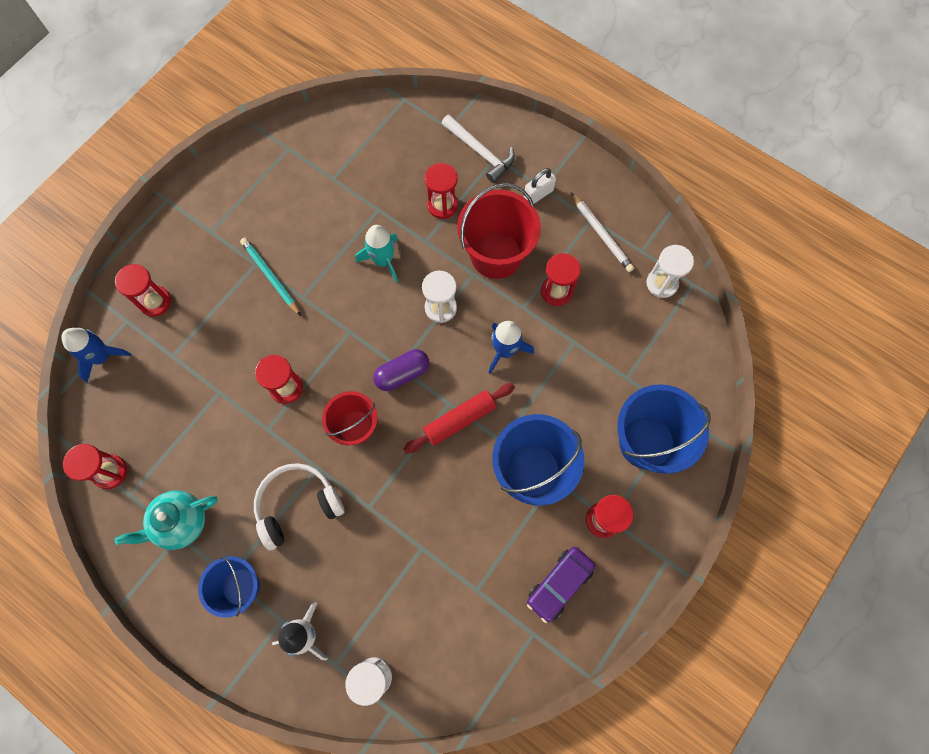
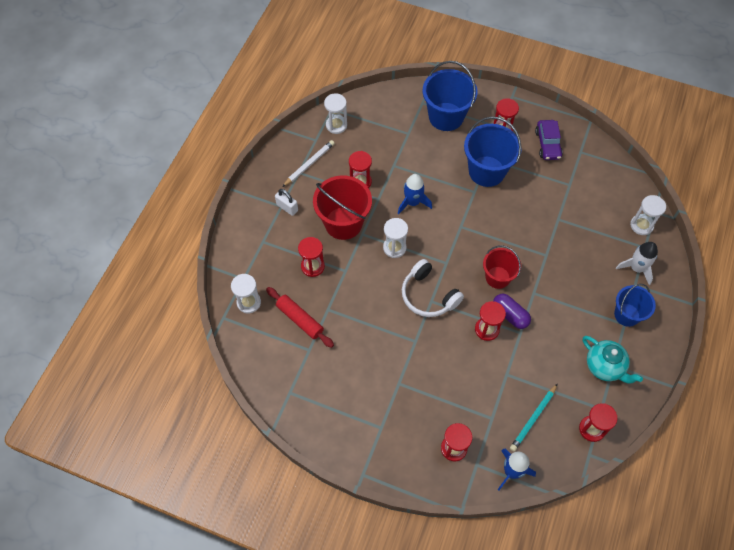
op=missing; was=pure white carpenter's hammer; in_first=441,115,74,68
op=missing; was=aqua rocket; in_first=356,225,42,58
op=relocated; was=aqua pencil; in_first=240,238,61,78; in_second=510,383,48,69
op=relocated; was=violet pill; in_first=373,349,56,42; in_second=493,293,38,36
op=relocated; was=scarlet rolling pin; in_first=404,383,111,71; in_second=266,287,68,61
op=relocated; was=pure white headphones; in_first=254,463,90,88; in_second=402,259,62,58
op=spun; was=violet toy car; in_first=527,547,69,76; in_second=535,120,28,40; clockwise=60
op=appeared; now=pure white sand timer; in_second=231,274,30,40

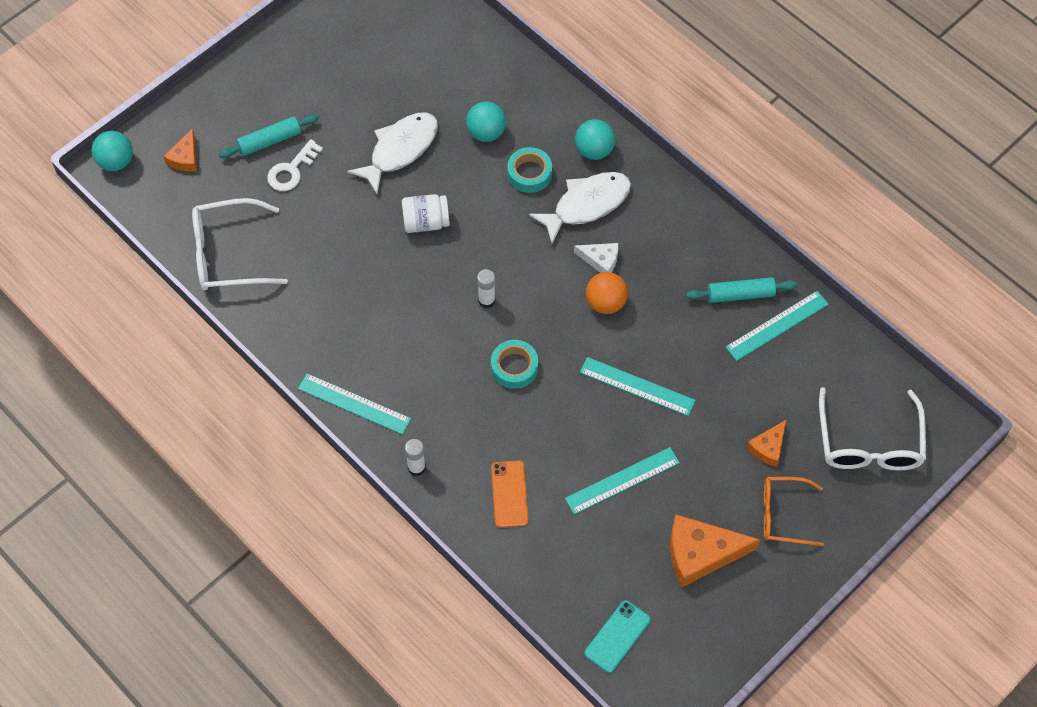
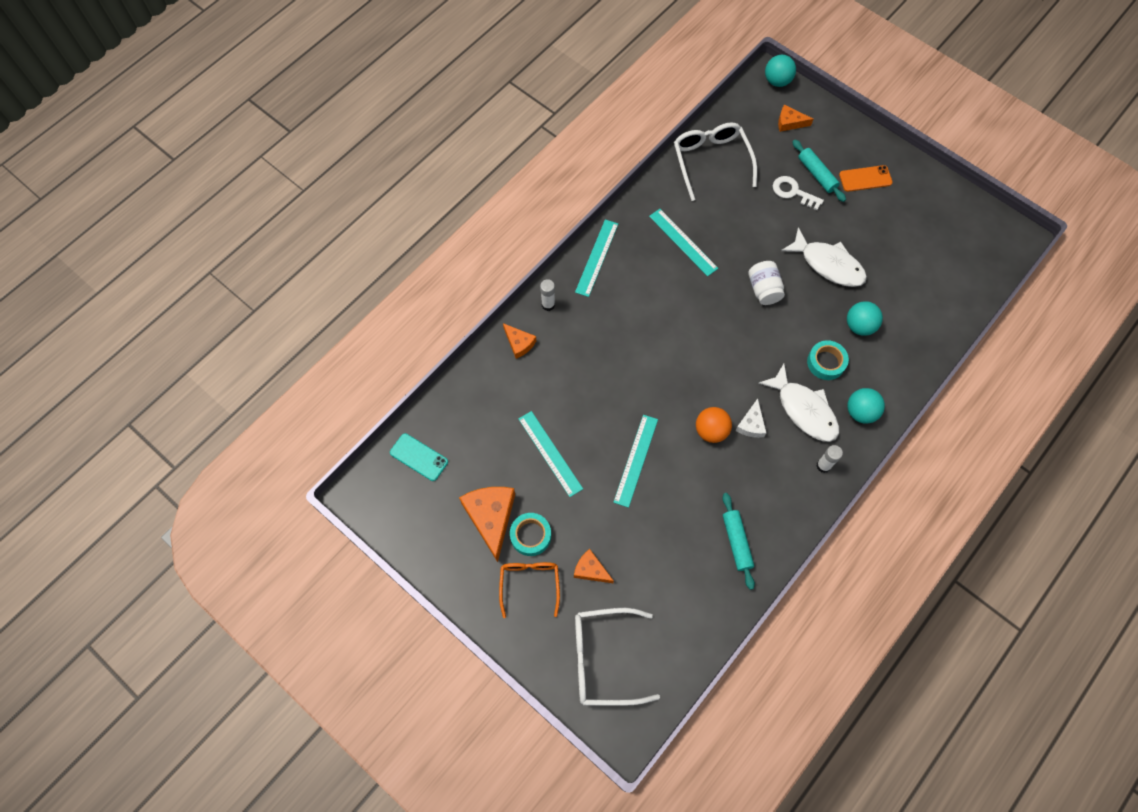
op=relocated; was=pure white glue stick; in_first=477,269,18,39; in_second=817,445,26,28
op=relocated; was=aqua ruler; in_first=726,291,103,70; in_second=649,209,69,67
op=relocated; was=aqua sticky tape; in_first=491,340,47,49; in_second=510,513,41,43
op=relocated; was=bright orange smartphone; in_first=491,461,38,67; in_second=839,165,54,27
op=appeared; now=bright orange cheese wedge; in_second=503,323,33,36

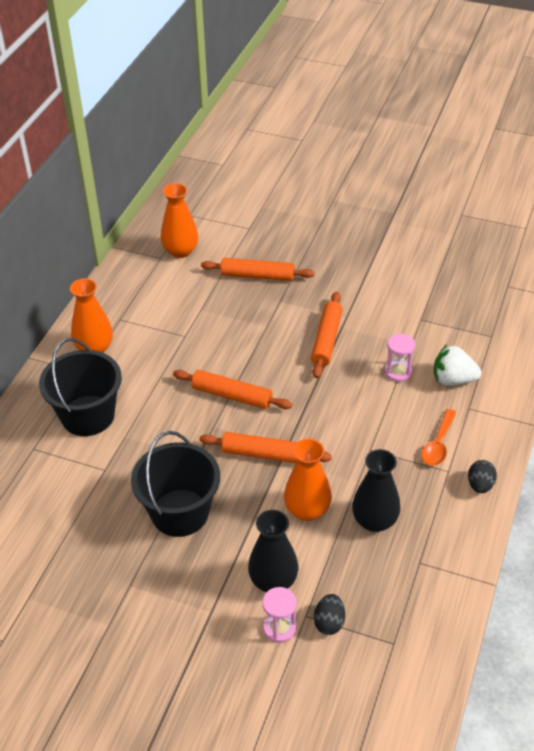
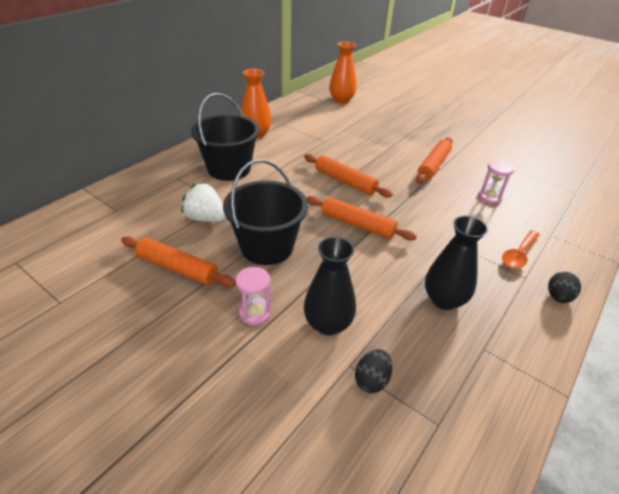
op=relocated; was=bright orange rolling pin; in_first=201,258,113,23; in_second=121,236,115,51
op=relocated; was=pure white berry; in_first=434,344,48,42; in_second=181,183,45,39
op=missing; was=bright orange flower vase; in_first=284,439,48,82
op=relocated; was=pink sand timer; in_first=262,587,35,56; in_second=236,267,35,58

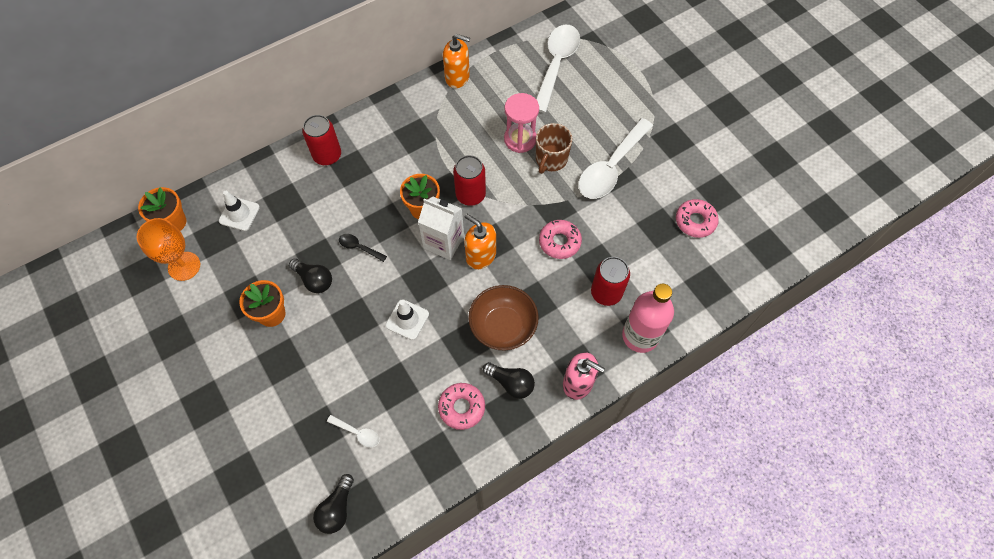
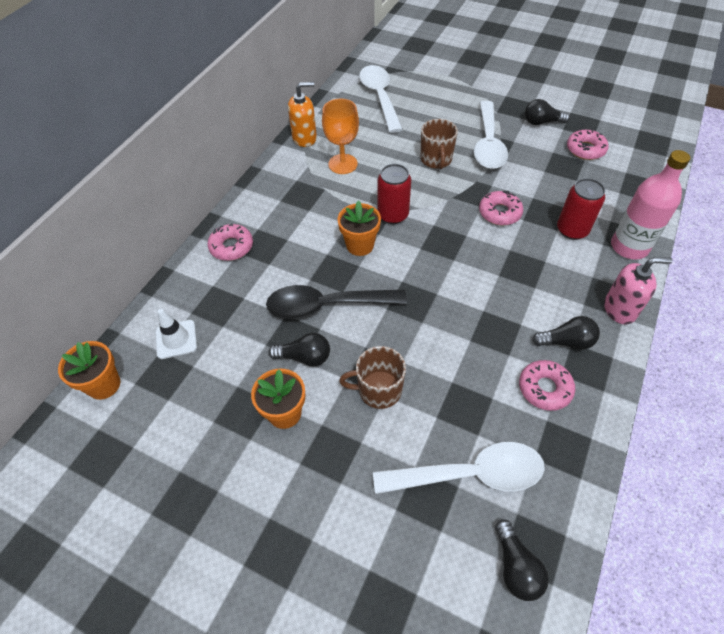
op=missing; was=pink sand timer; in_first=504,93,35,60
op=exchanged; was=scarlet soda can; now=pink donut; in_first=302,115,39,50; in_second=207,223,46,38
op=missing; was=pure white juice carton; in_first=418,197,46,63
op=missing; was=bright orange soap pump; in_first=465,214,31,55
op=relocated; was=bright orange wine glass; in_first=136,218,64,63; in_second=322,99,37,75
op=size; was=ebony spoon; in_first=339,234,48,28; in_second=266,285,141,34; ratio=2.32
op=missing; was=dark brown deep dish; in_first=468,285,71,66
op=missing; was=pure white road cone; in_first=385,299,44,41
op=size; was=pure white spoon; in_first=327,415,53,32; in_second=373,442,172,52; ratio=2.32
op=appeared; now=ebony bulb; in_second=525,99,45,26
op=appeared; now=dark brown mug; in_second=339,346,67,63

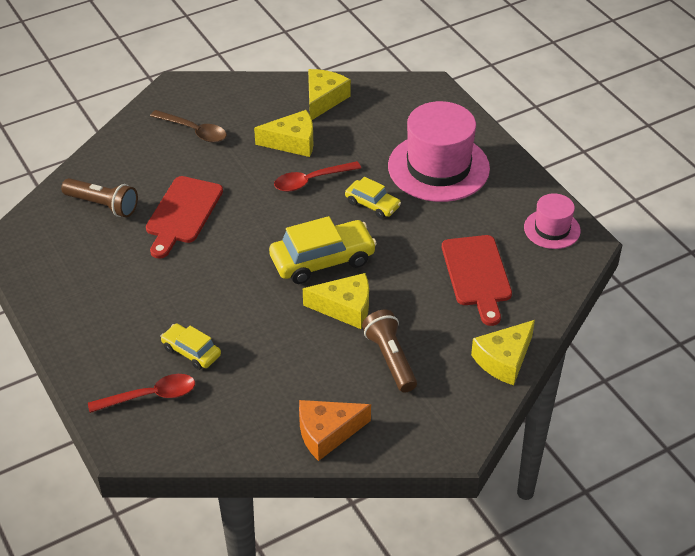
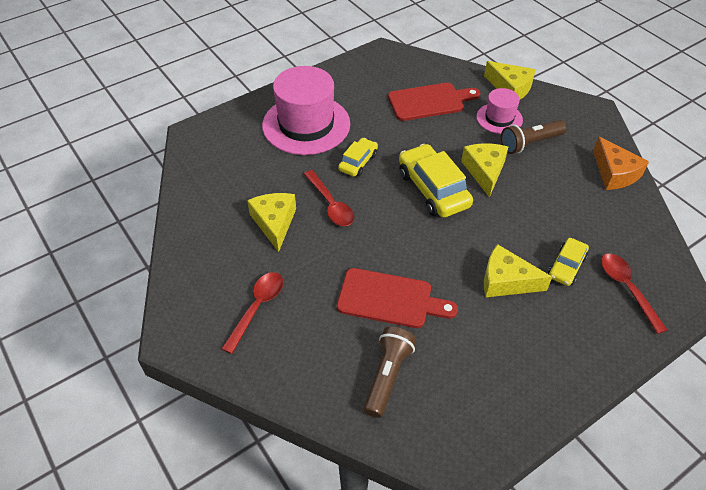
op=relocated; was=bright yellow cheese wedge; in_first=308,69,43,51; in_second=484,244,68,53
op=colour; was=dark brown spoon; now=scarlet spoon; in_first=150,110,77,33; in_second=222,272,61,82
op=relocated; was=pink top hat; in_first=524,193,57,56; in_second=476,88,47,46

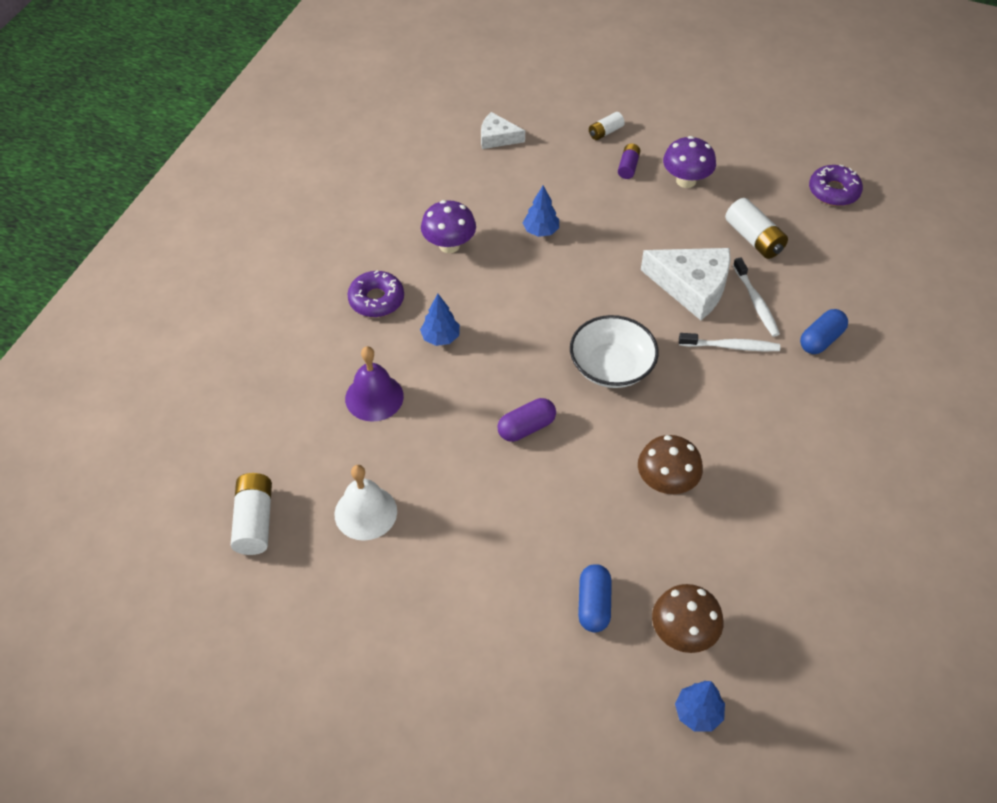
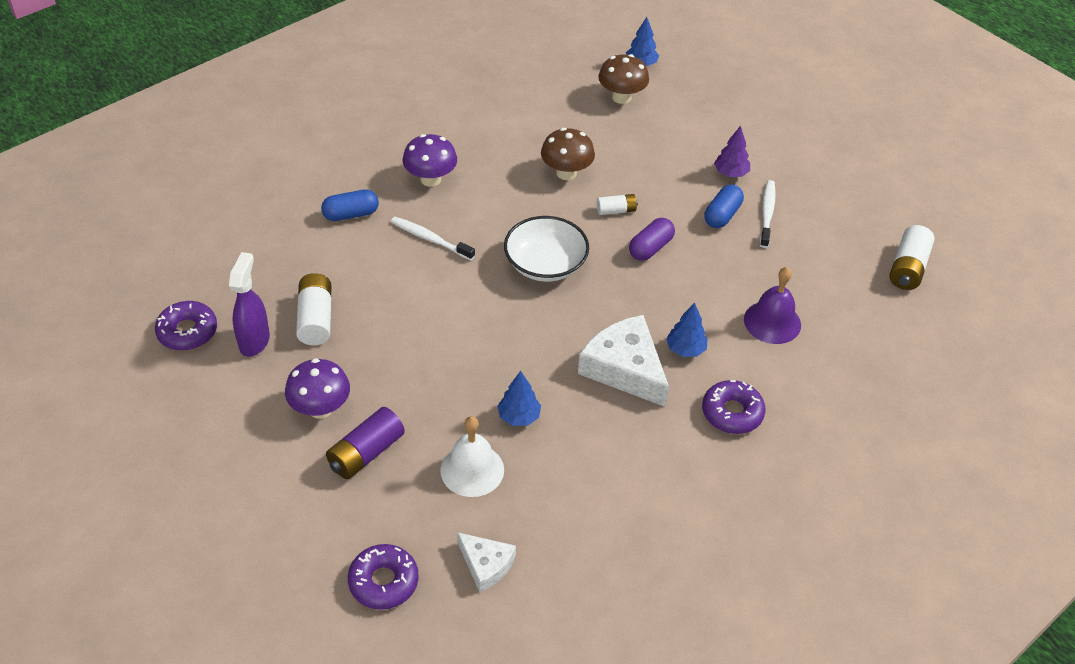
op=relocated; was=pure white power cell; in_first=589,112,36,28; in_second=597,194,41,21
op=size; was=violet power cell; in_first=618,144,22,35; in_second=326,407,79,72; ratio=1.68
op=relocated; was=violet toadstool; in_first=421,200,55,53; in_second=403,134,54,53
op=relocated; was=pure white cheese wedge; in_first=641,248,90,72; in_second=578,315,91,92
op=relocated; was=pure white tooth brush; in_first=733,257,47,80; in_second=760,180,16,68
op=spun; was=violet pill; in_first=498,398,58,44; in_second=629,218,46,43; clockwise=-45
op=relocated; was=pure white bell; in_first=335,465,62,76; in_second=440,416,64,81
op=relocated; was=royal blue pill; in_first=578,564,34,68; in_second=705,185,39,43
op=appeared; now=violet toy tree; in_second=714,125,36,52
op=appeared; now=violet sprayer; in_second=229,252,41,105
op=appeared; now=violet donut; in_second=348,544,71,66

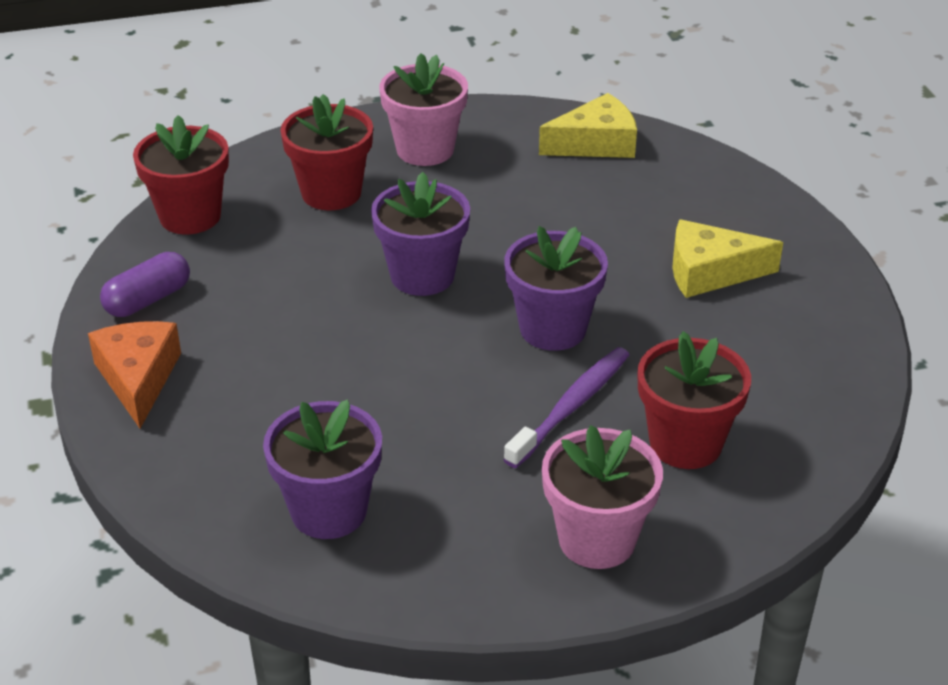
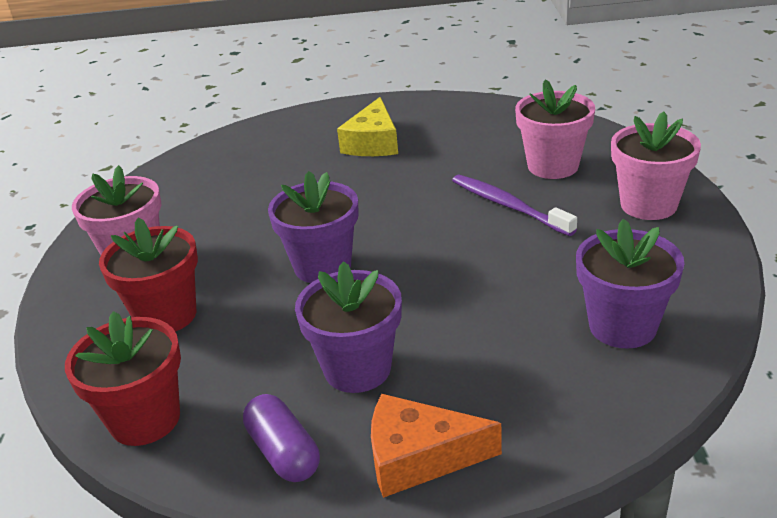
op=missing; was=bright yellow cheese wedge; in_first=539,93,98,65
op=relocated; was=violet potted plant; in_first=504,226,104,125; in_second=295,261,107,132
op=colour; was=scarlet potted plant; now=pink potted plant; in_first=638,331,113,138; in_second=515,79,80,100

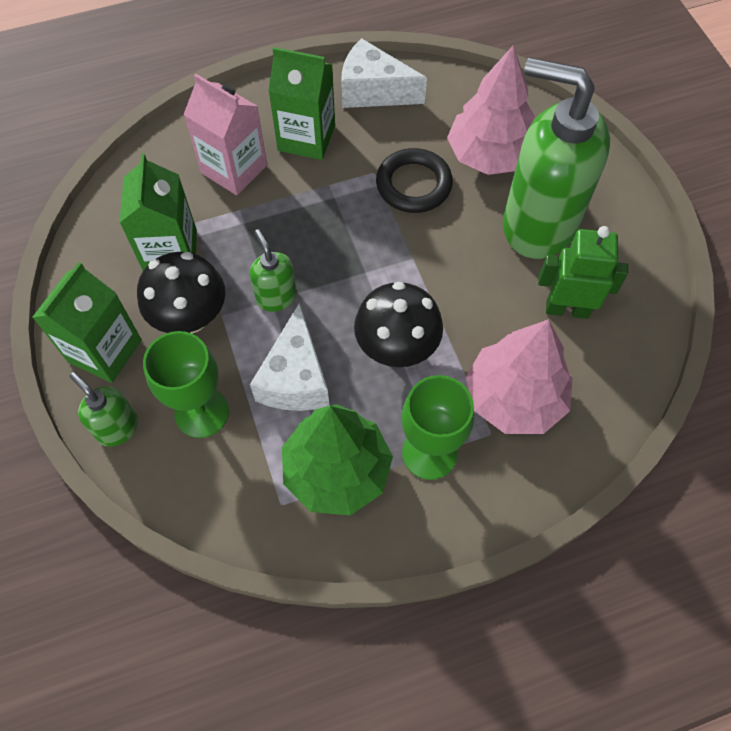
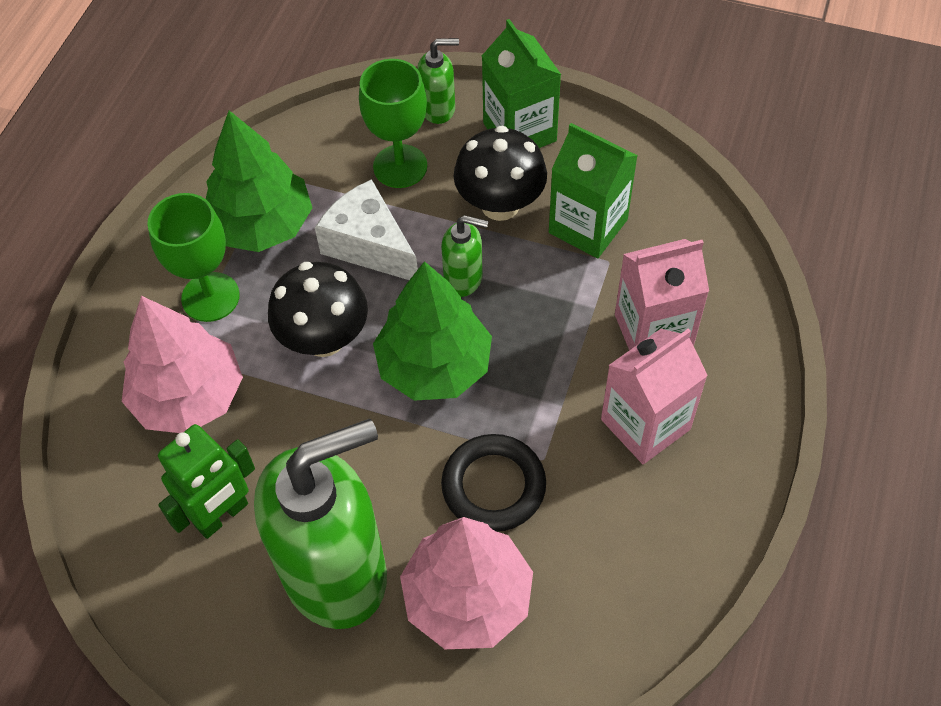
op=missing; was=pure white cheese wedge; in_first=341,38,86,70
op=colour; was=emerald juice carton; now=pink juice carton; in_first=268,47,67,113; in_second=601,329,107,135
op=appeared; now=emerald toy tree; in_second=373,261,119,140

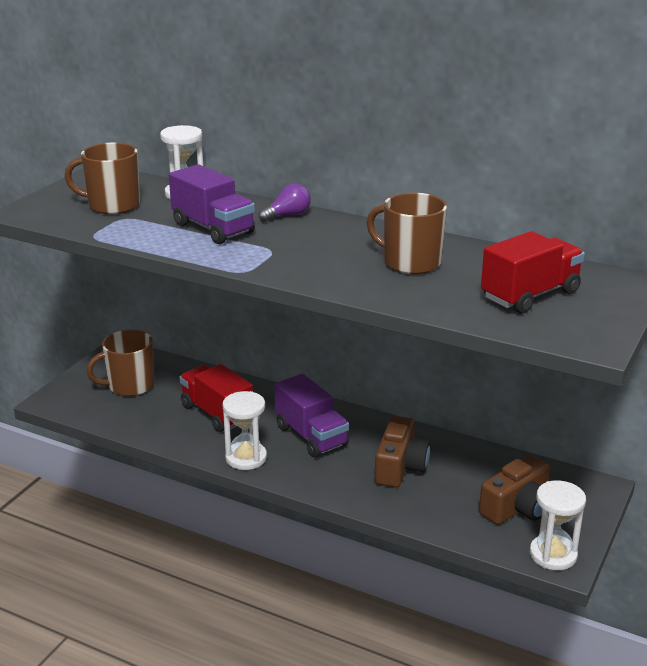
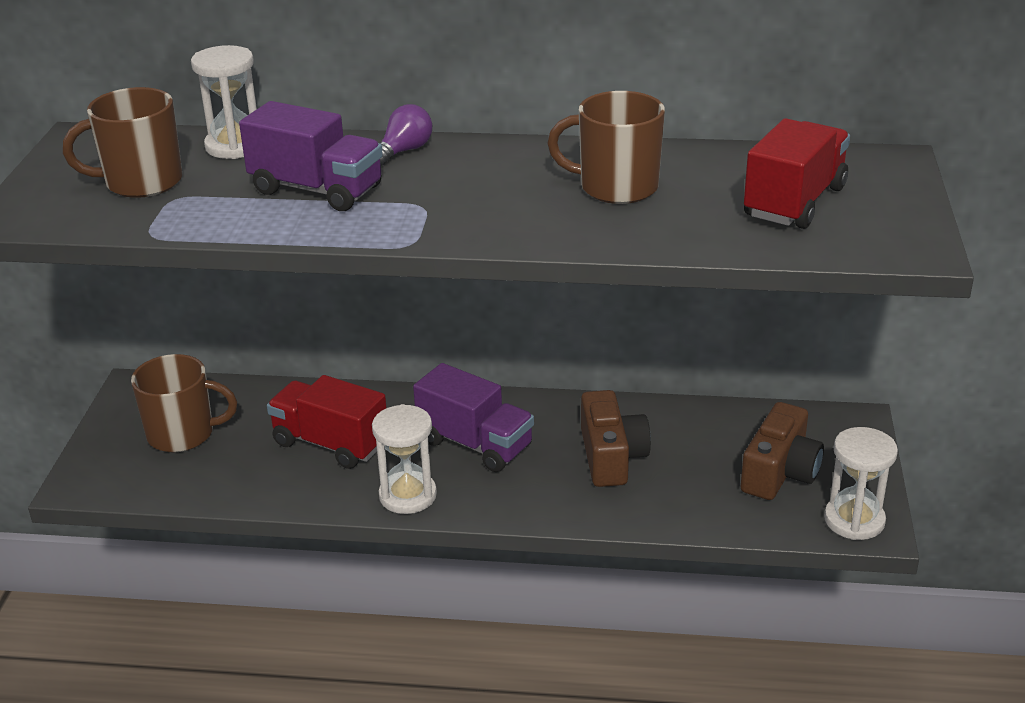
op=spun; was=dark brown mug; in_first=86,330,68,66; in_second=131,354,106,99; clockwise=-135

